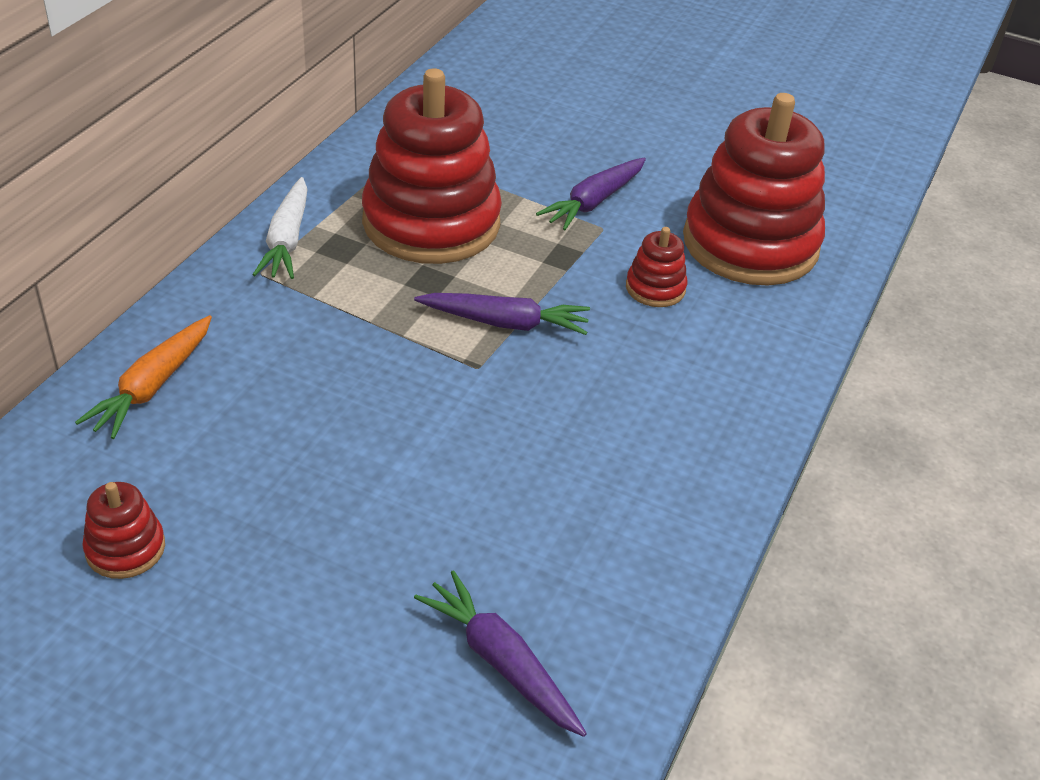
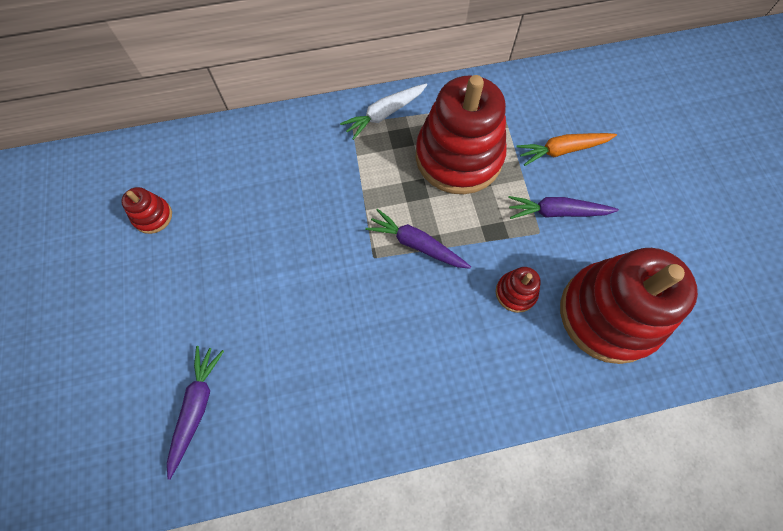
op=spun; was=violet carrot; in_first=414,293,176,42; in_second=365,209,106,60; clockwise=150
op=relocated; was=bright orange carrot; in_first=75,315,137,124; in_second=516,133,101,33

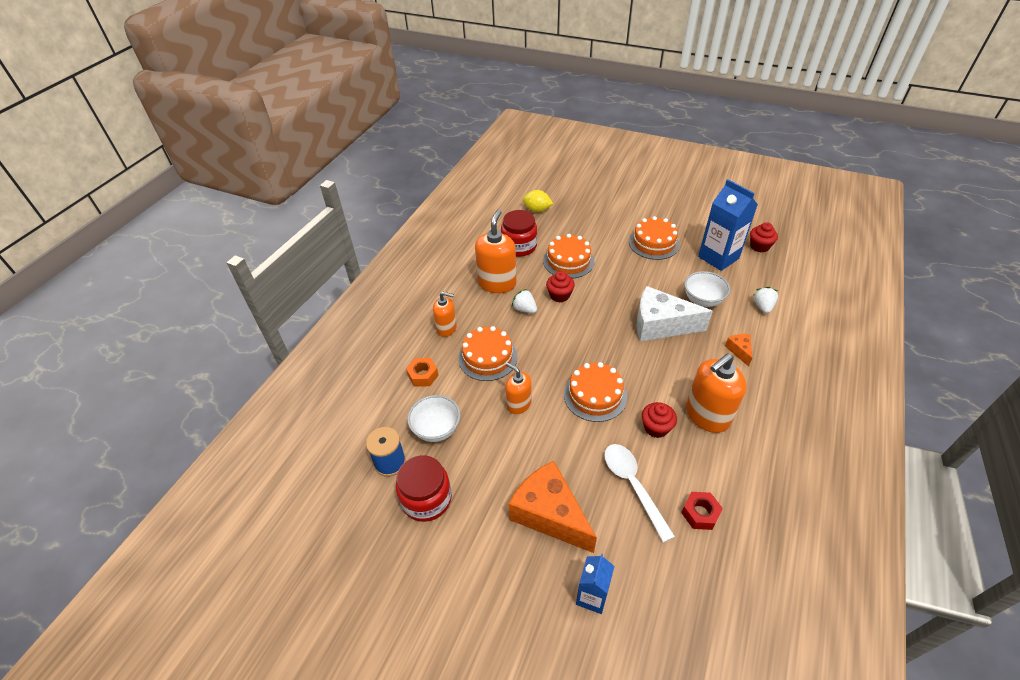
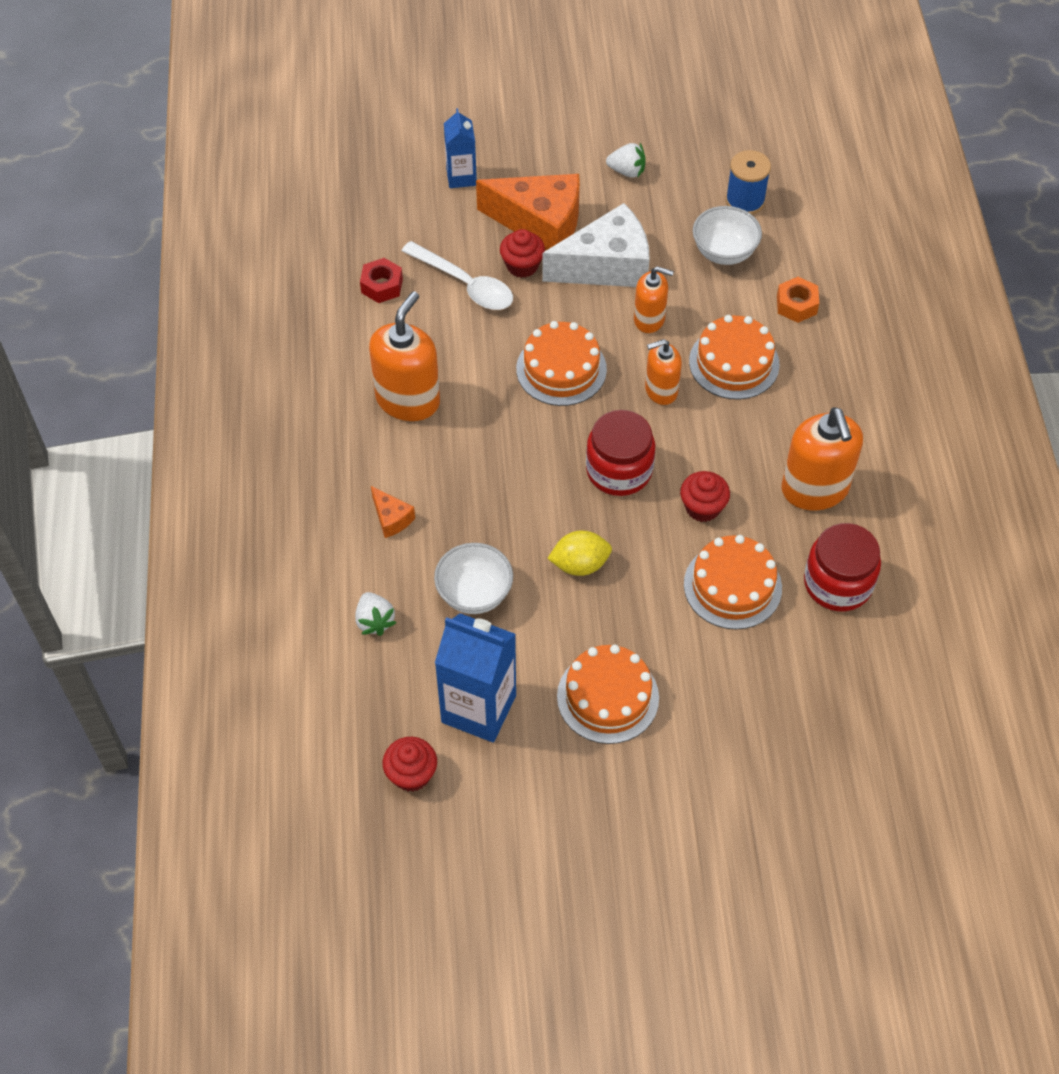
op=relocated; was=bright yellow lemon; in_first=523,190,30,22; in_second=547,530,65,46
op=relocated; was=pure white cheese wedge; in_first=636,286,77,56; in_second=542,203,108,84
op=relocated; was=pure white berry; in_first=512,289,25,24; in_second=606,143,40,34
op=relocated; was=bright orange soap pump; in_first=433,292,24,45; in_second=645,339,37,66
op=relocated; was=scarlet cupcake; in_first=642,402,35,36; in_second=500,229,45,49
op=relocated; was=scarlet preserve jar; in_first=396,455,56,67; in_second=586,410,69,86

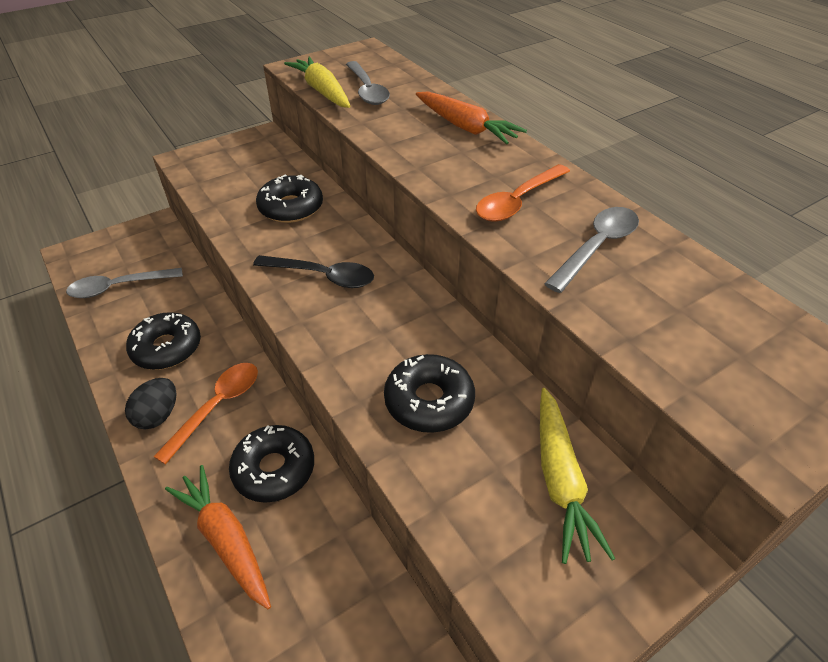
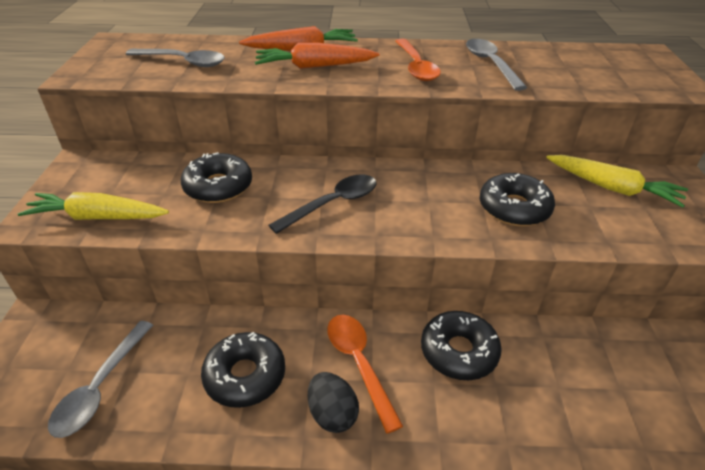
op=relocated; was=bright yellow carrot; in_first=284,56,67,52; in_second=18,192,151,28
op=relocated; was=bright orange carrot; in_first=165,465,106,144; in_second=255,43,125,26

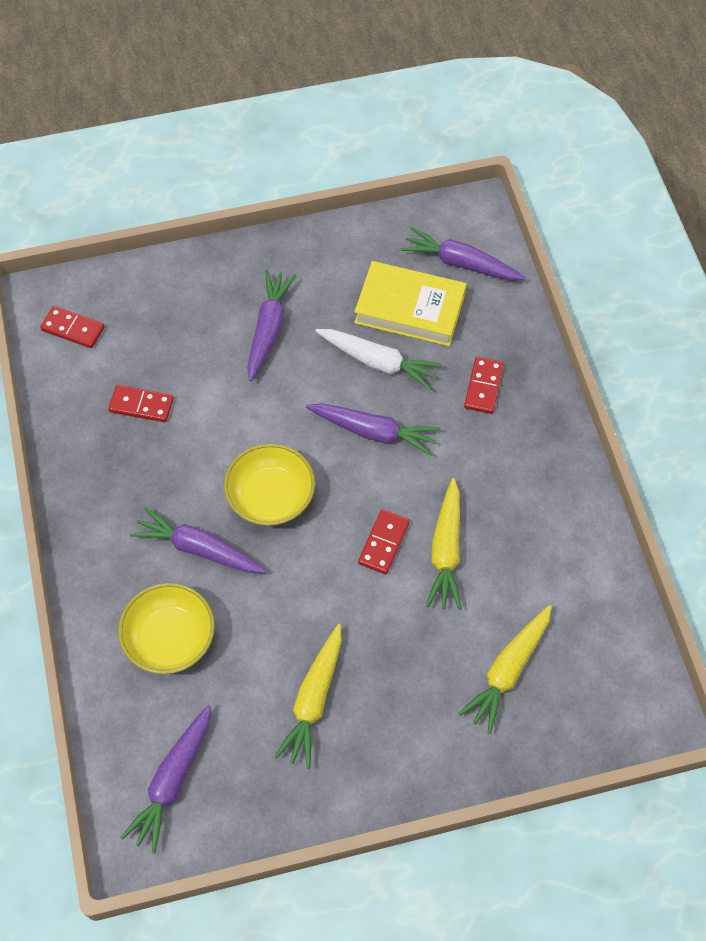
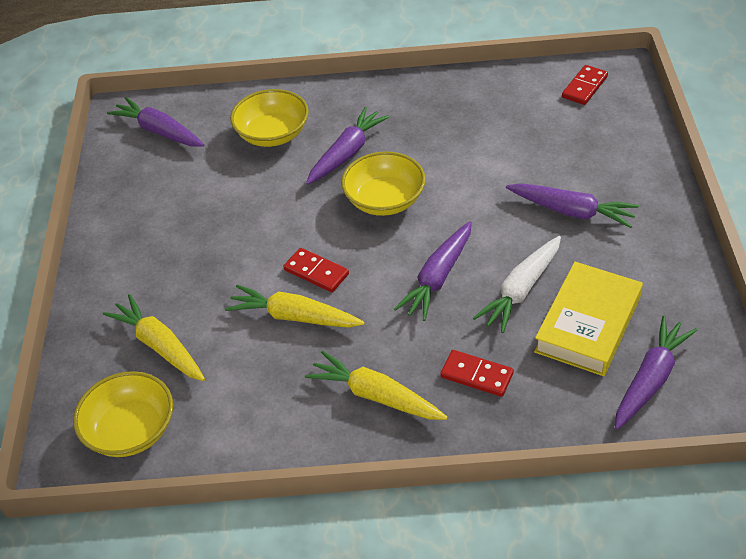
op=missing; was=scarlet domino tile; in_first=108,385,66,37
op=relocated; was=bright yellow carrot; in_first=274,624,68,145; in_second=305,351,143,69
op=appeared; now=bright yellow deep dish; in_second=73,371,100,86

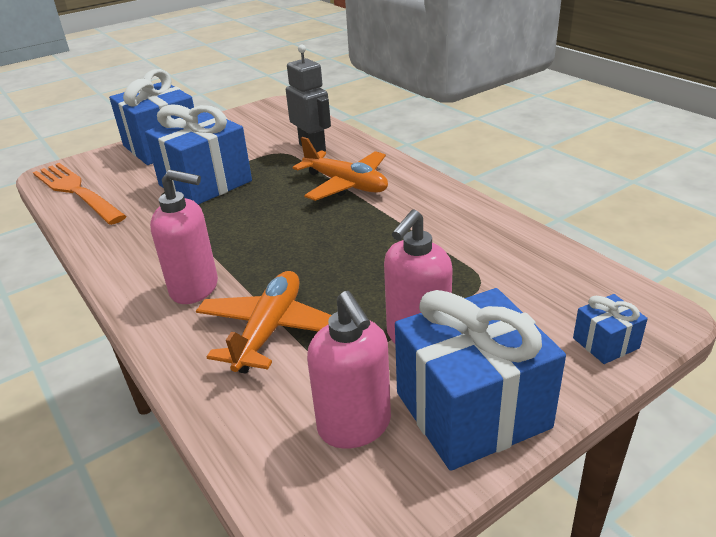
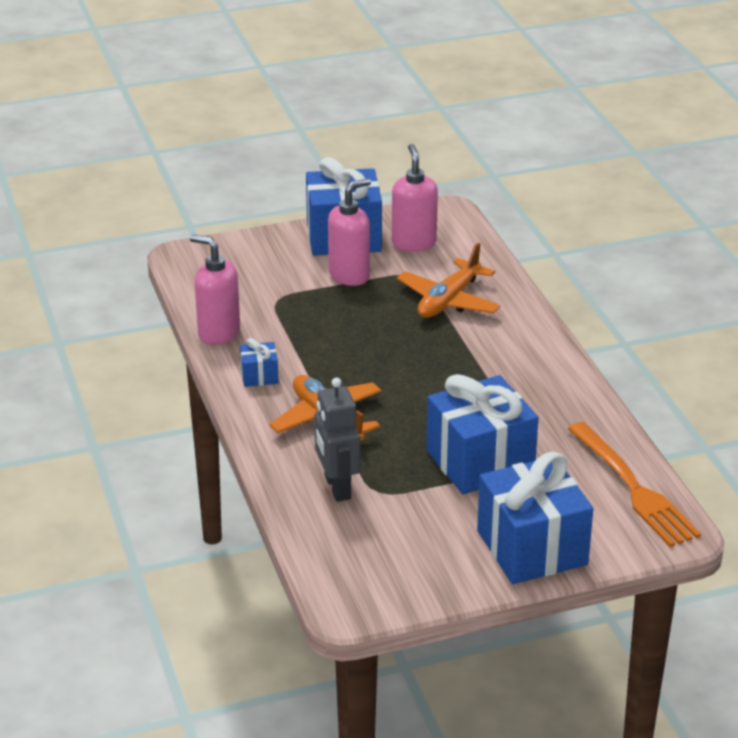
op=relocated; was=pink soap pump; in_first=150,170,68,134; in_second=190,234,50,111
op=relocated; was=royal blue gift; in_first=573,294,75,70; in_second=240,338,38,49

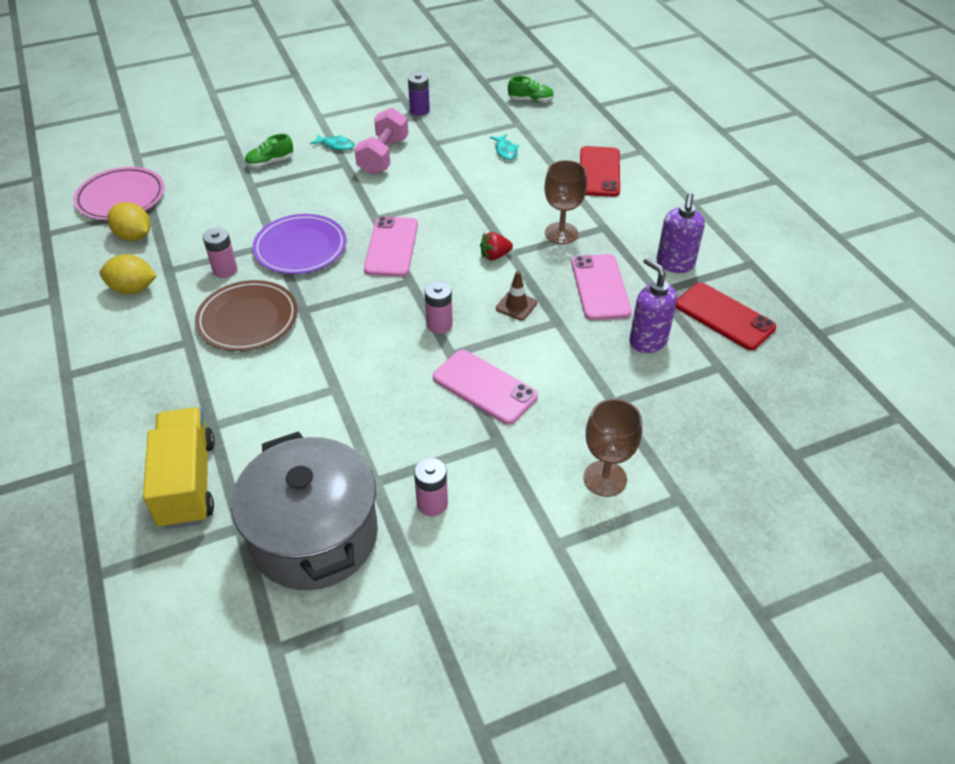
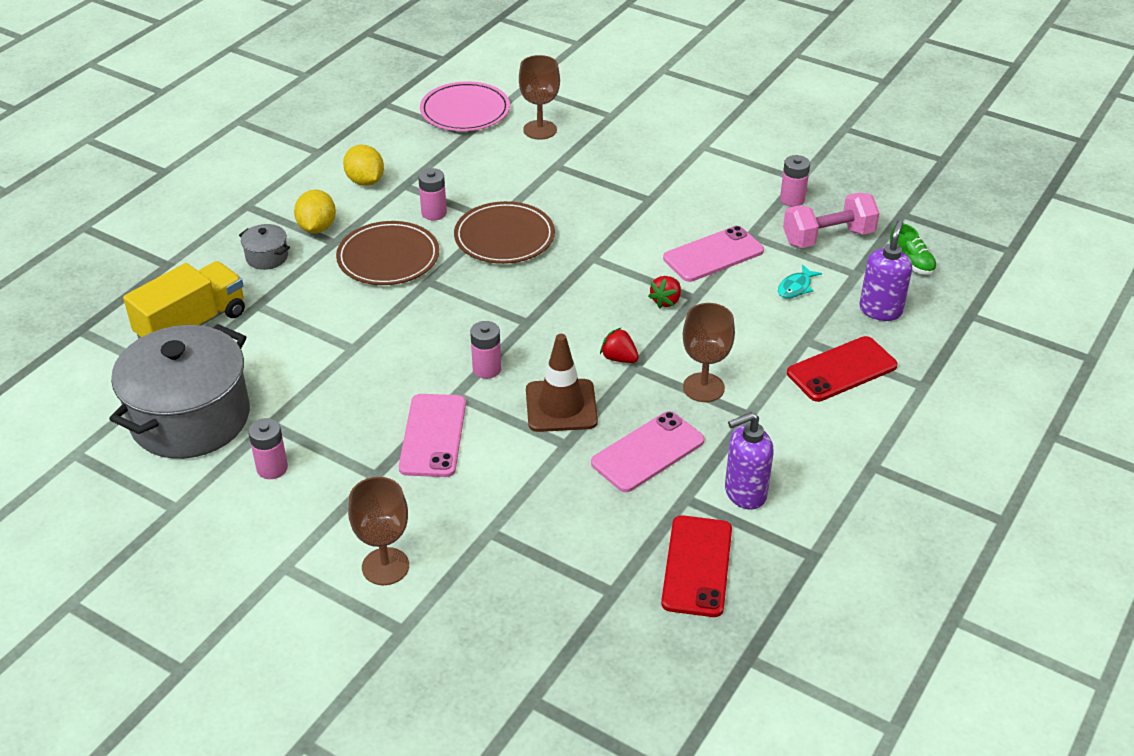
op=colour; was=violet power cell; now=pink power cell; in_first=408,72,22,44; in_second=780,155,30,52
op=relocated; was=pink free weight; in_first=354,108,54,67; in_second=783,192,96,56
op=missing; was=emerald sneaker; in_first=245,134,48,34
op=missing; was=aqua toy fish; in_first=310,134,45,16
op=relocated; was=bright yellow lemon; in_first=107,202,43,39; in_second=294,190,42,43
op=colour; was=violet flat dish; now=dark brown flat dish; in_first=252,214,94,60; in_second=454,201,101,63
op=relocated; was=pink smartphone; in_first=364,216,54,61; in_second=663,226,101,56
op=relocated; was=violet soap pump; in_first=629,257,48,96; in_second=859,220,53,101
op=size; was=dark brown road cone; in_first=496,271,41,50; in_second=526,334,72,98; ratio=1.79
op=appeared; now=dark brown wine glass; in_second=519,55,41,85
op=appeared; now=grey pot; in_second=239,224,51,46
op=appeared; now=scarlet berry; in_second=648,276,33,33

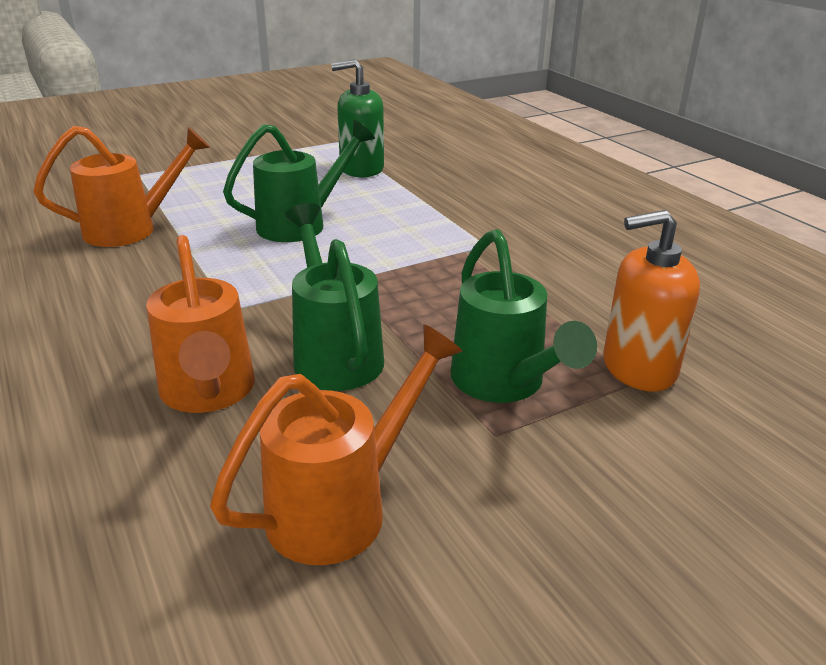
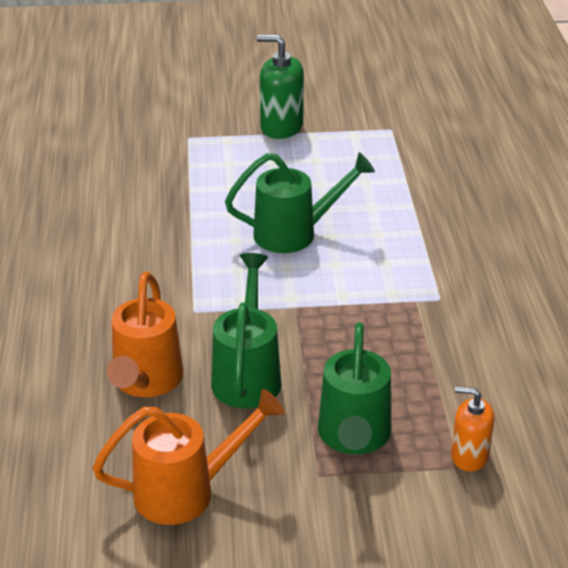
op=relocated; was=emerald soap pump; in_first=331,59,53,118; in_second=257,35,47,104
op=missing; was=bright orange watering pot; in_first=34,126,176,121
op=size; was=bright orange soap pump; in_first=603,210,97,181; in_second=451,386,44,86; ratio=0.64

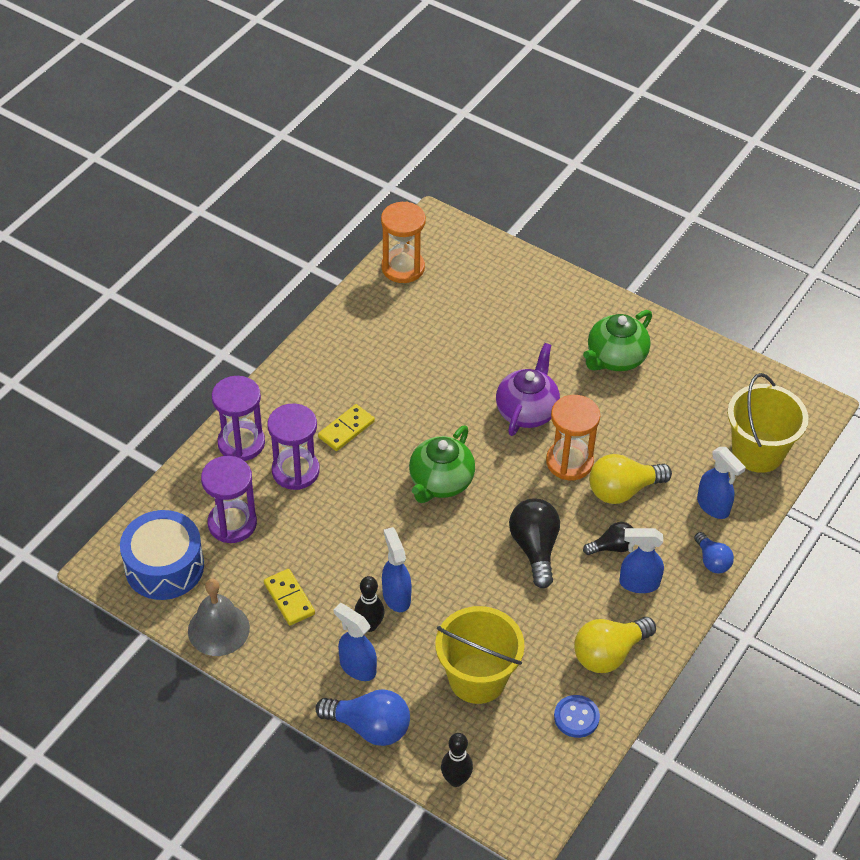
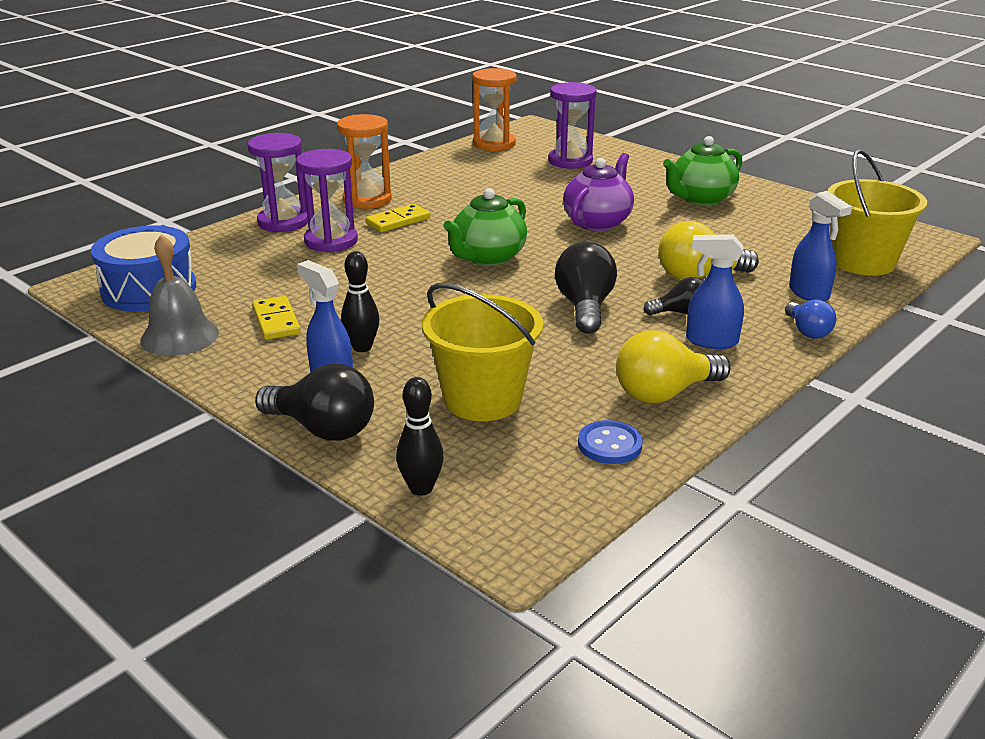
op=relocated; was=bright orange sand timer; in_first=546,395,54,85; in_second=337,114,55,95
op=relocated; was=violet sand timer; in_first=201,456,56,87; in_second=548,82,49,87
op=missing; was=royal blue sprayer; in_first=382,527,30,85
op=colour; was=royal blue bulb; now=ebony bulb; in_first=315,689,95,57; in_second=255,364,119,77

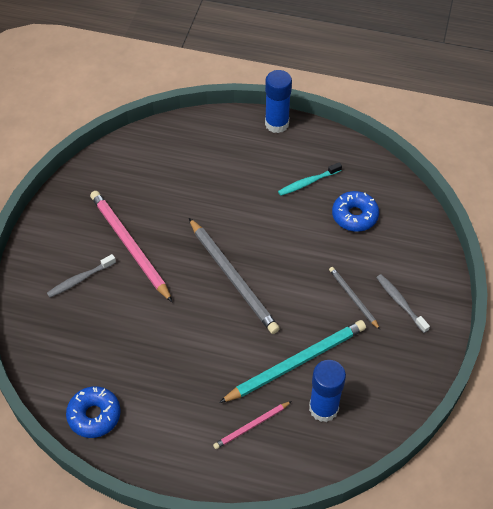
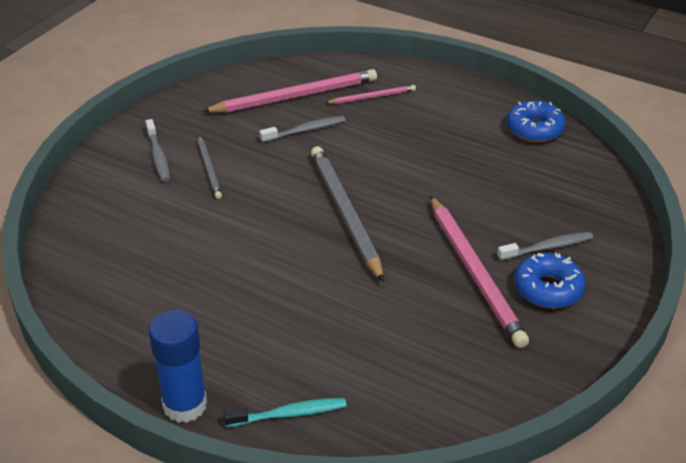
op=relocated; was=aqua tooth brush; in_first=278,162,64,34; in_second=223,398,124,29
op=relocated; was=royal blue donut; in_first=332,191,47,41; in_second=514,253,72,55
op=exchanged; was=aqua pencil; now=grey tooth brush; in_first=219,320,147,83; in_second=260,116,86,27
op=exchanged; was=royal blue glue stick; now=pink pencil; in_first=309,360,37,62; in_second=202,69,175,44

